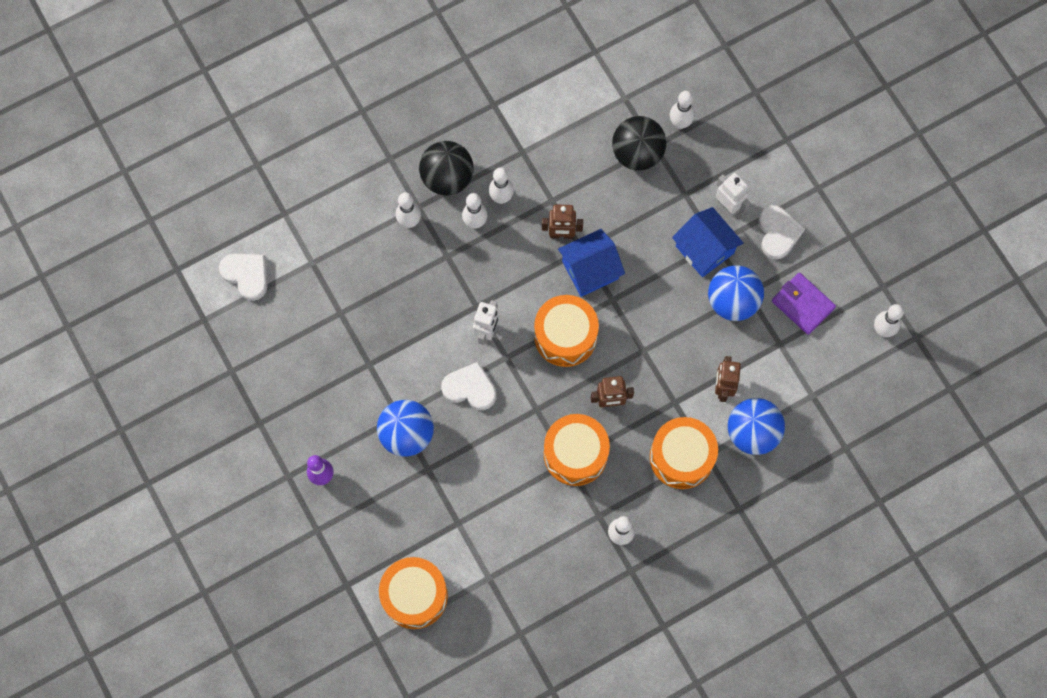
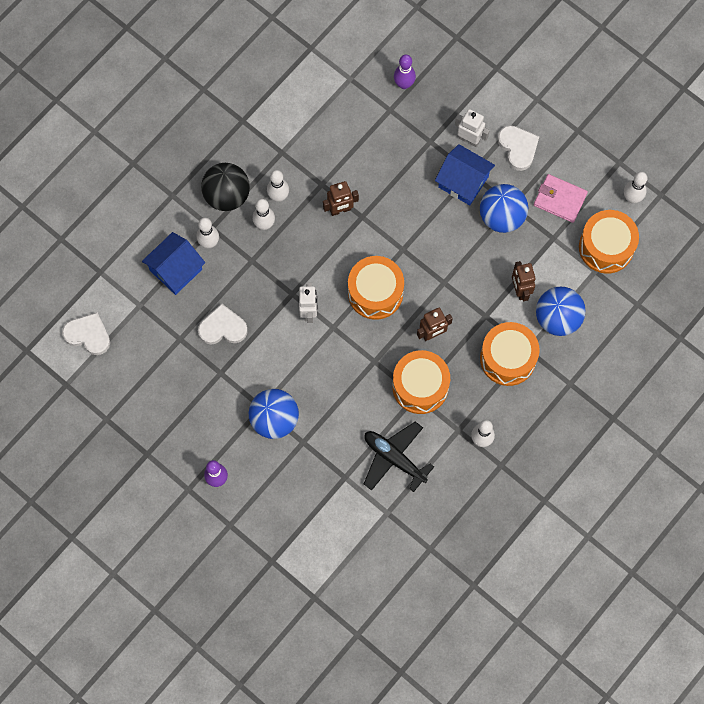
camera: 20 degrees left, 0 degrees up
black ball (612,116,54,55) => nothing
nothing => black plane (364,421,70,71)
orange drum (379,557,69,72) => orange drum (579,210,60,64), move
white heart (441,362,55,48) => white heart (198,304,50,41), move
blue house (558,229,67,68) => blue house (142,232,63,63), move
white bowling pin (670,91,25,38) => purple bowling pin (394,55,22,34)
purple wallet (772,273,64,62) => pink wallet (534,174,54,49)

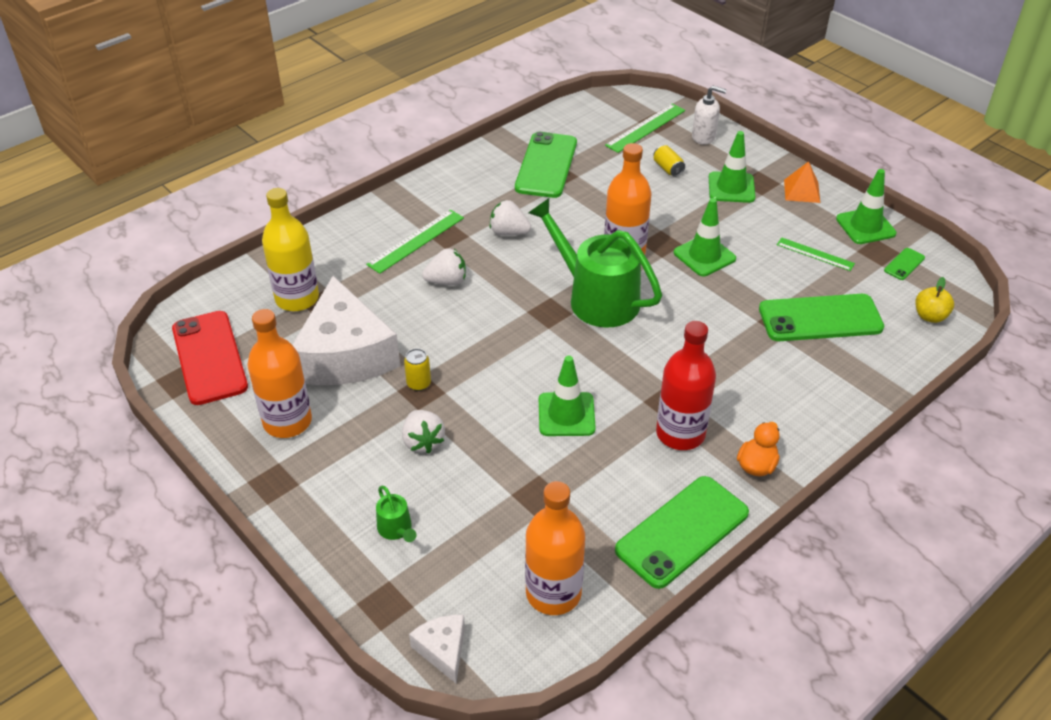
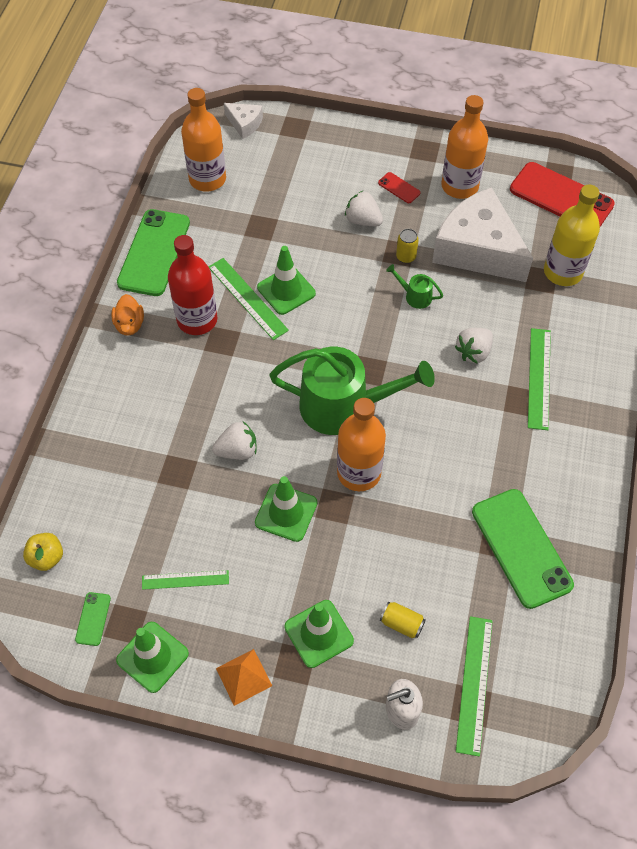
camera: 145 degrees right, 15 degrees up
green phone (759,294,125,47) => nothing
nothing => green ruler (208,258,81,82)
nothing => red phone (378,172,42,31)
green watering can (376,486,40,56) => green watering can (386,264,57,45), move
white strawberry (490,200,41,36) => white strawberry (212,422,45,38), move

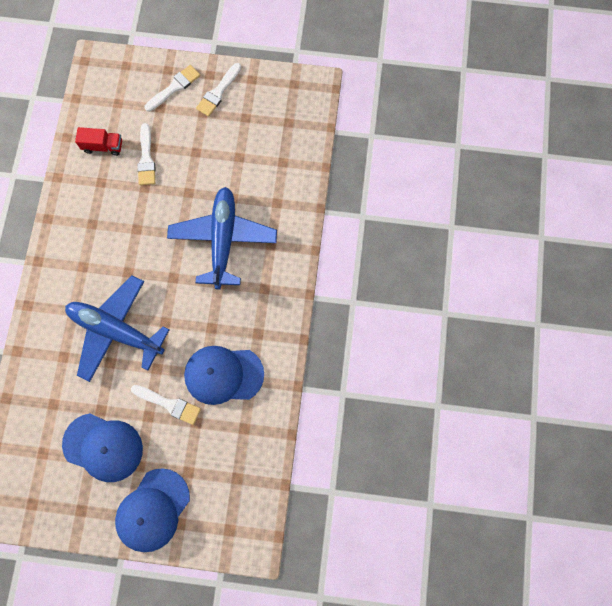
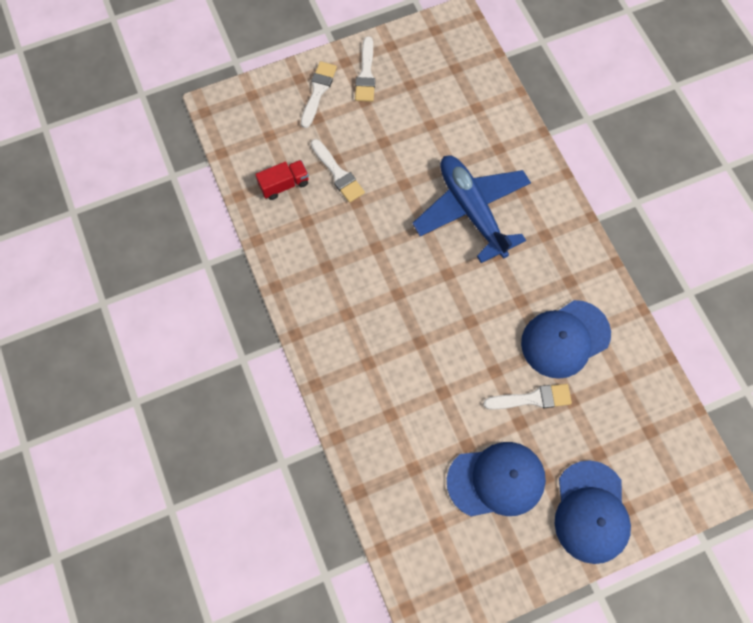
camera: 30 degrees left, 5 degrees down
blue plane (65,276,105,106) => nothing

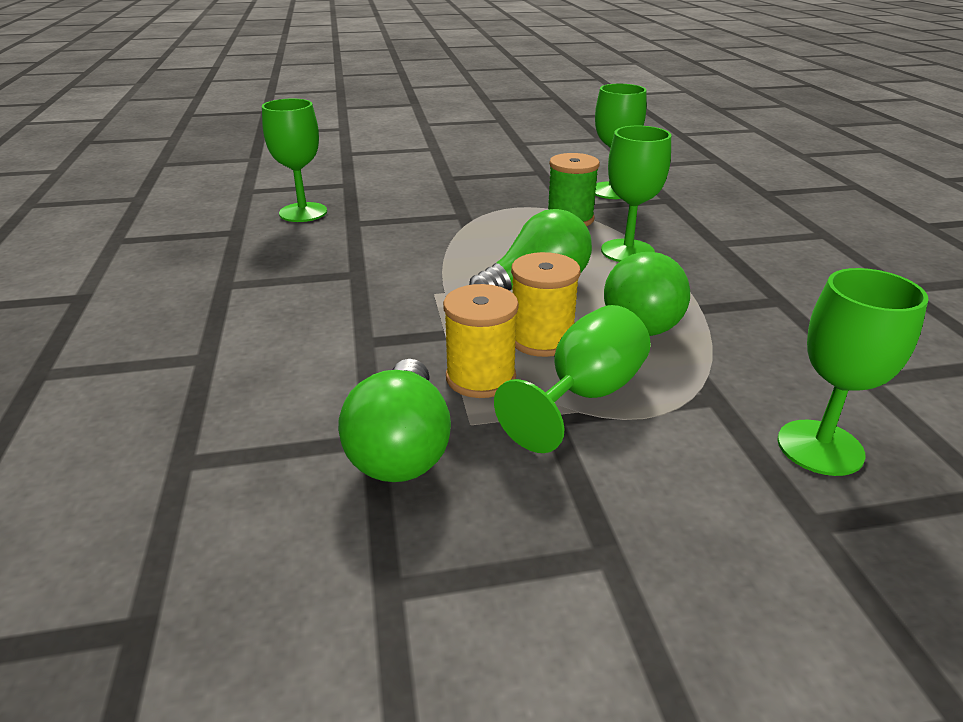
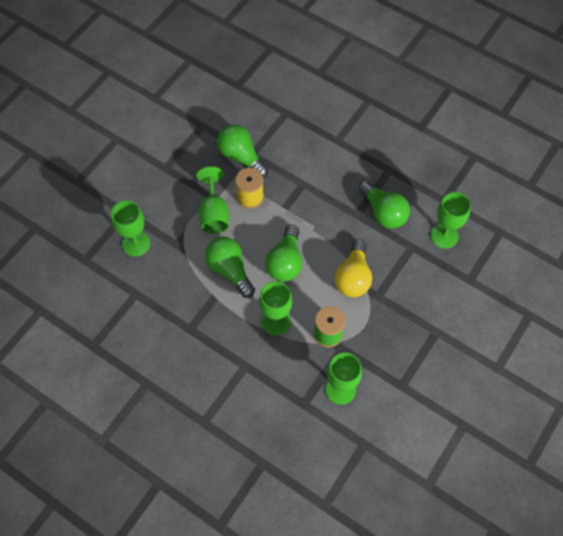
camera: 135 degrees right, 30 degrees up
yellow spool (511,252,70,105) => nothing
nothing => yellow light bulb (335,239,37,58)
nothing => green light bulb (359,180,51,49)

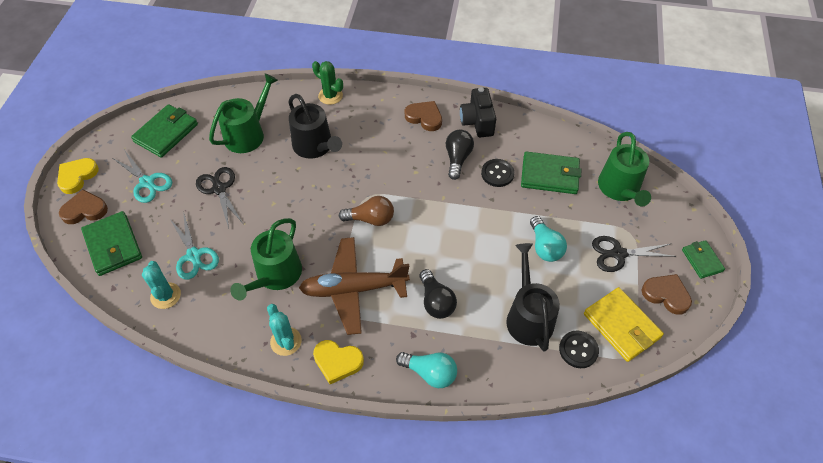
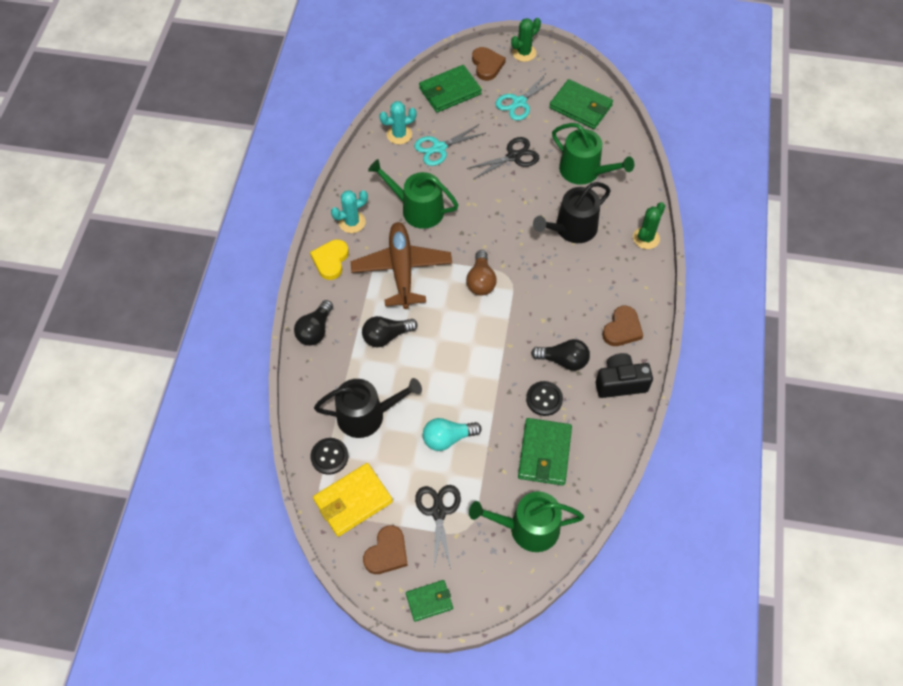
camera: 90 degrees right, 5 degrees up
yellow heart (57,158,42,36) => green cactus (511,18,30,44)
turquoise light bulb (396,352,61,36) => black light bulb (294,300,39,46)

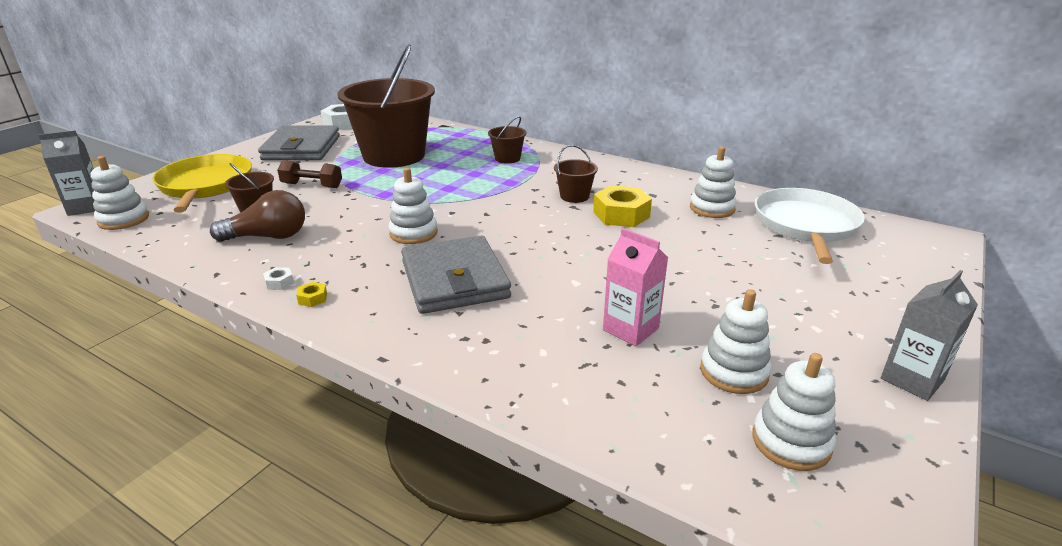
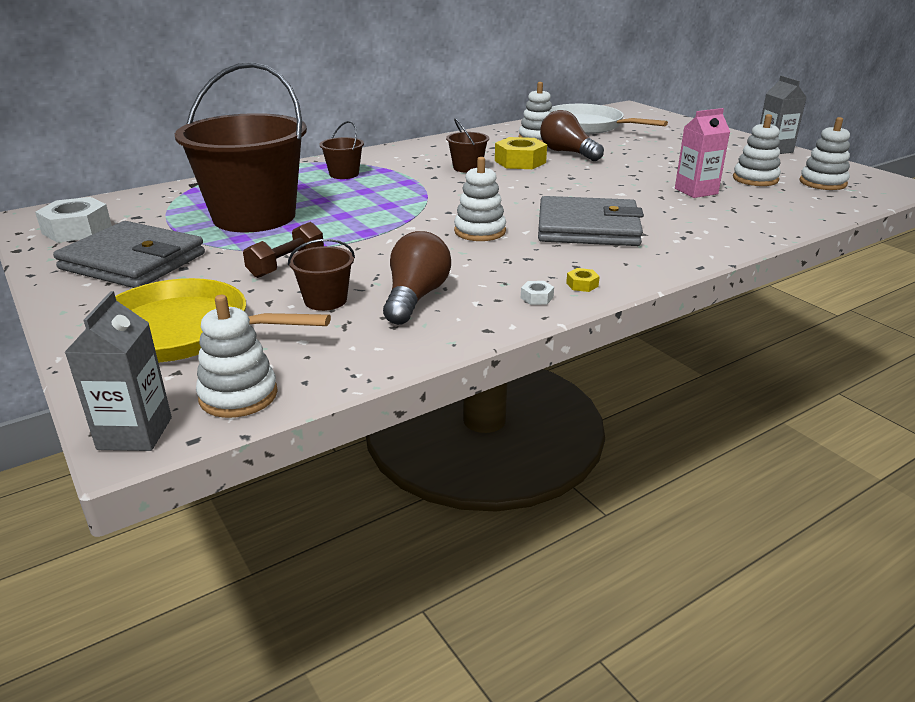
camera: 65 degrees left, 0 degrees up
nothing => brown light bulb (540,110,64,51)

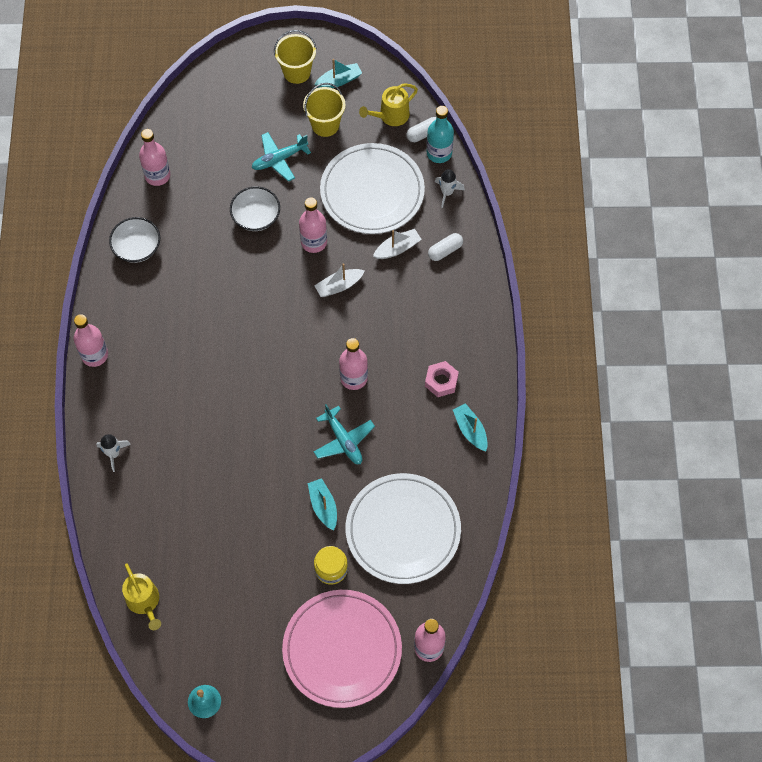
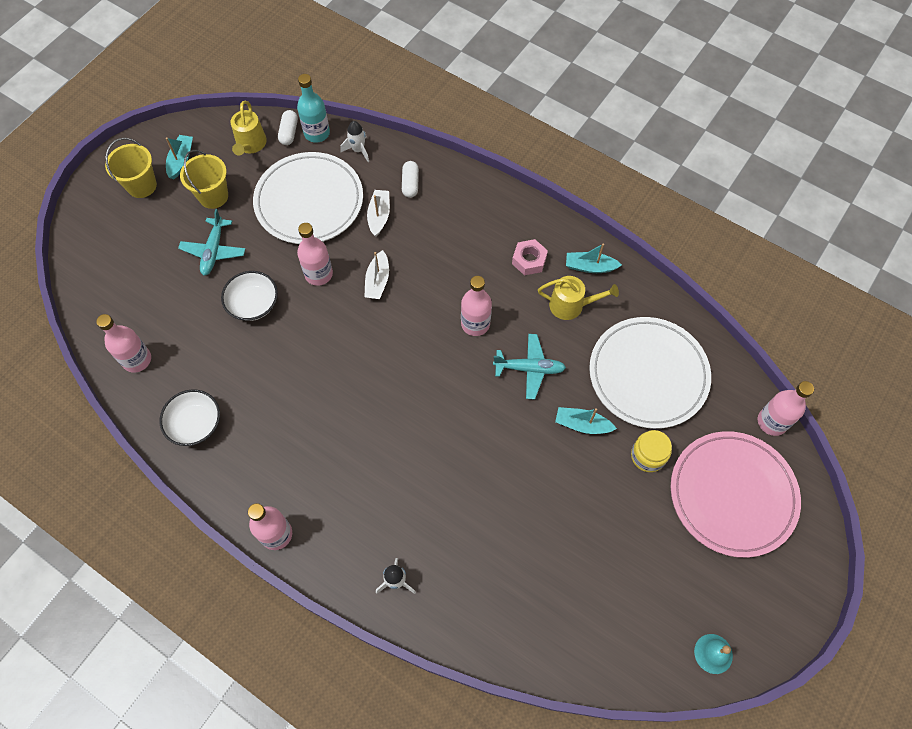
camera: 55 degrees left, 0 degrees up
yellow watering can (122,563,39,67) => yellow watering can (538,276,81,44), move

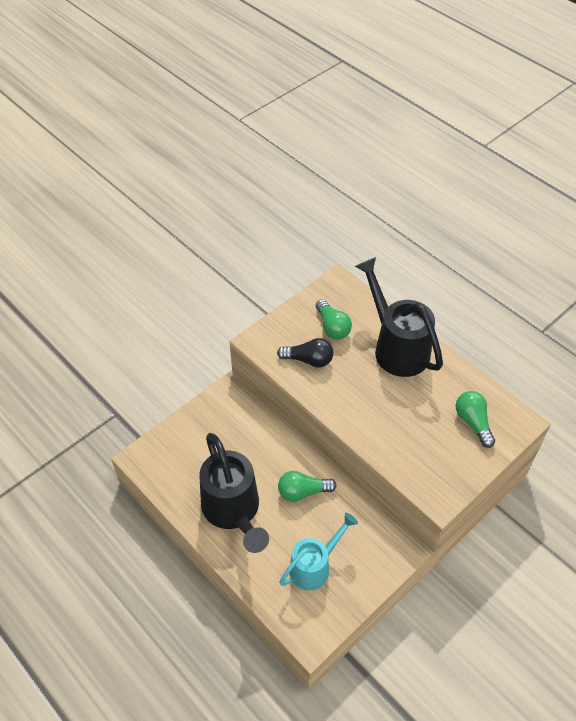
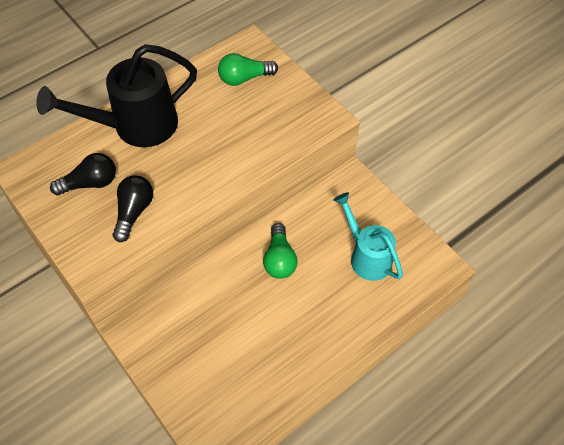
camera: 85 degrees left, 5 degrees up
black watering can (200,433,69,120) => nothing
green light bulb (316,299,36,40) => black light bulb (50,153,66,42)

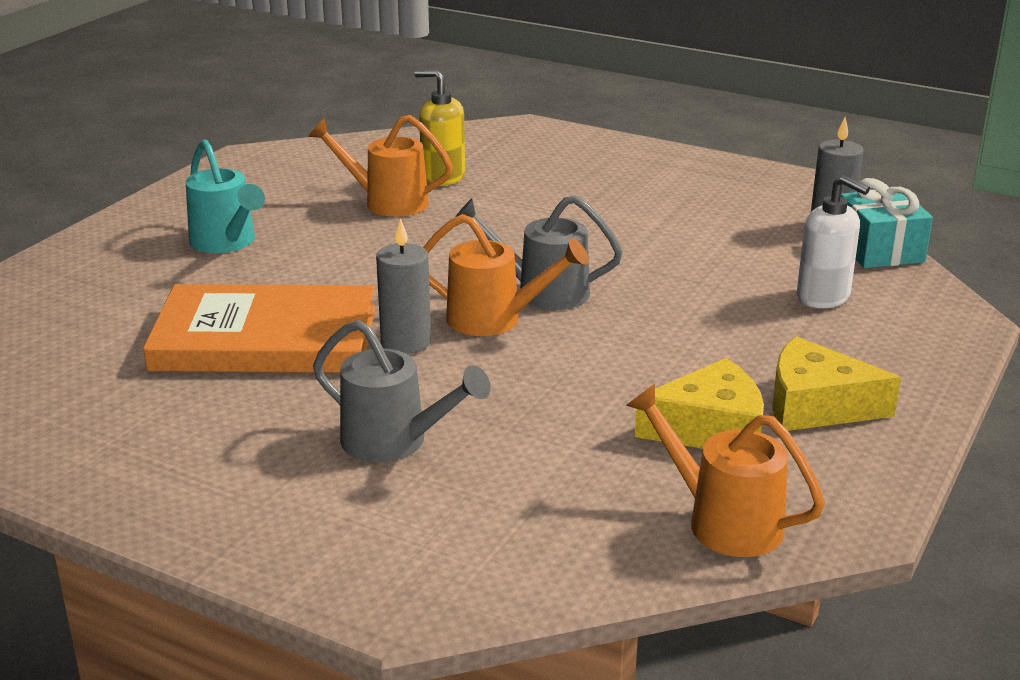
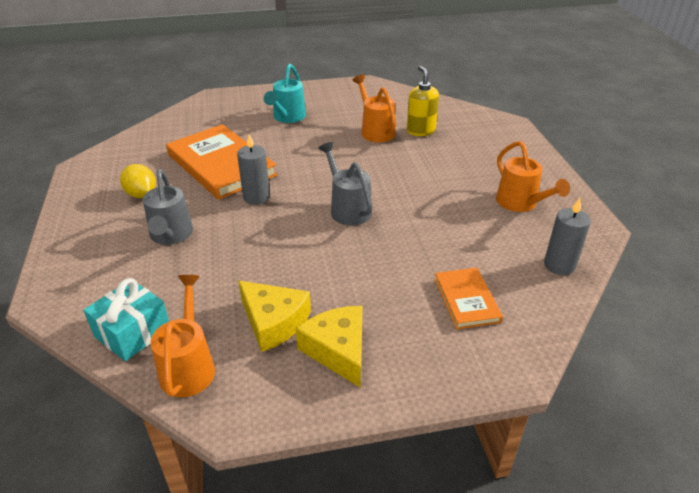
camera: 50 degrees right, 10 degrees up
nothing => yellow lemon (120,164,36,34)
orange watering can (423,214,166,122) => orange watering can (496,141,74,71), move
turquoise gift (841,178,92,90) => turquoise gift (83,278,86,83), move
white soap dispenser (797,175,73,133) => orange book (435,268,68,61)

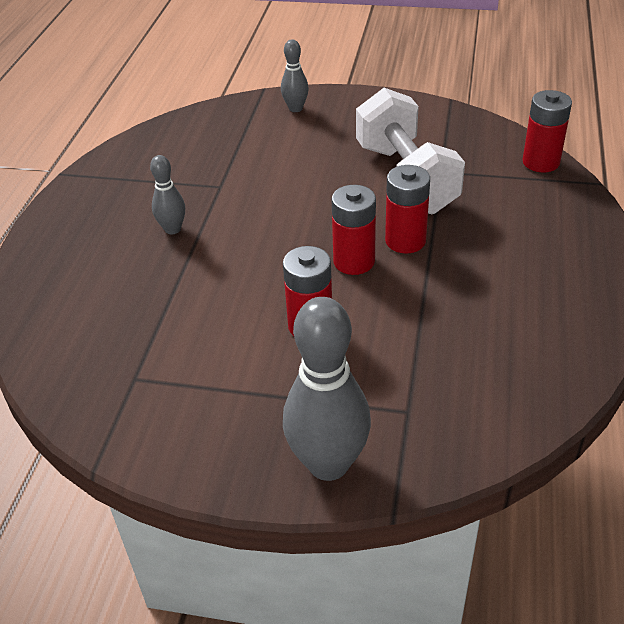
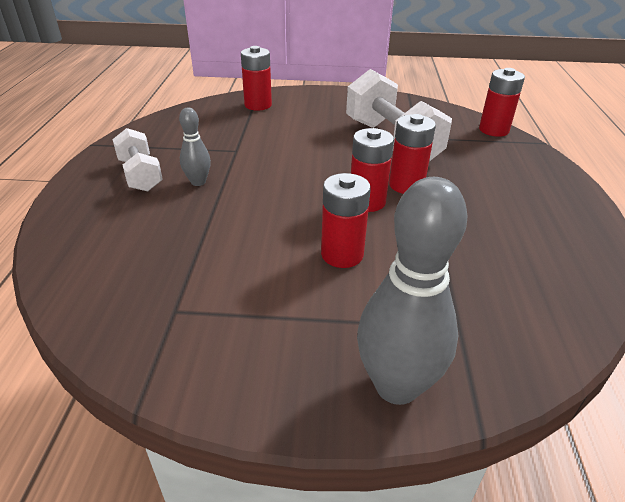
camera: 10 degrees left, 5 degrees down
grey bowling pin (281,39,28,73) => nothing
nothing => white dumbbell (112,128,51,64)
nothing => red battery (241,46,31,65)

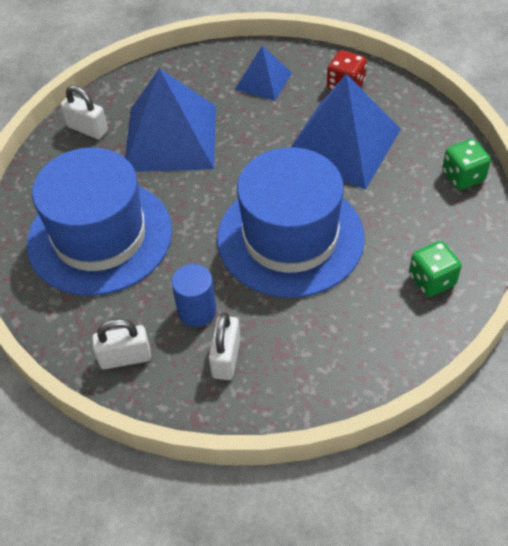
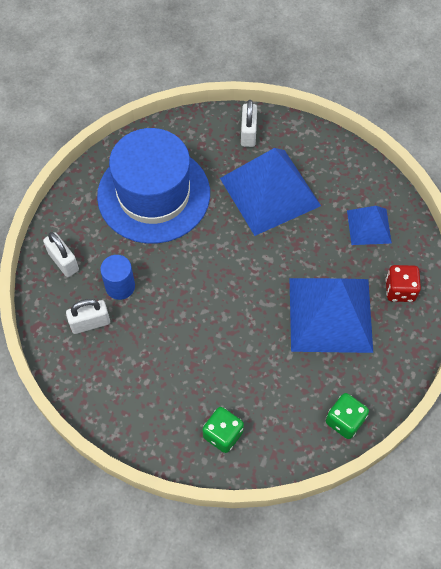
camera: 60 degrees right, 10 degrees up
blue hat (217,147,148,151) => nothing

